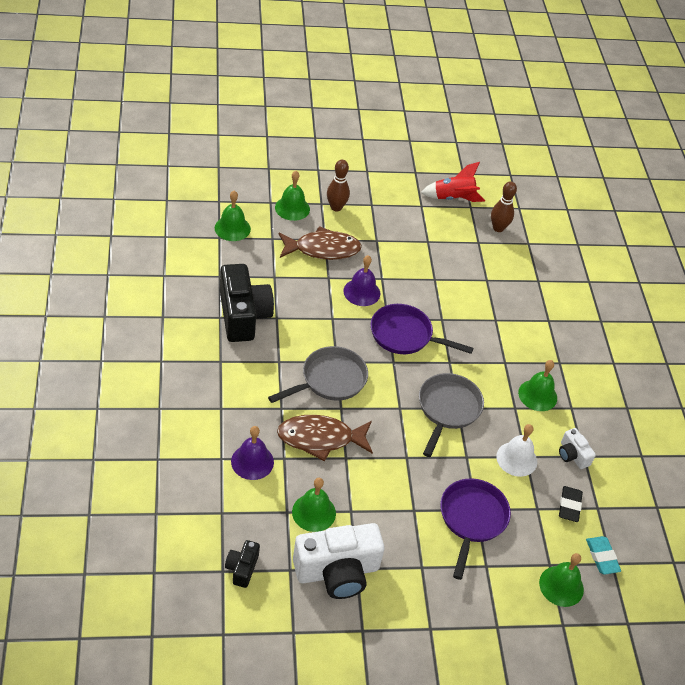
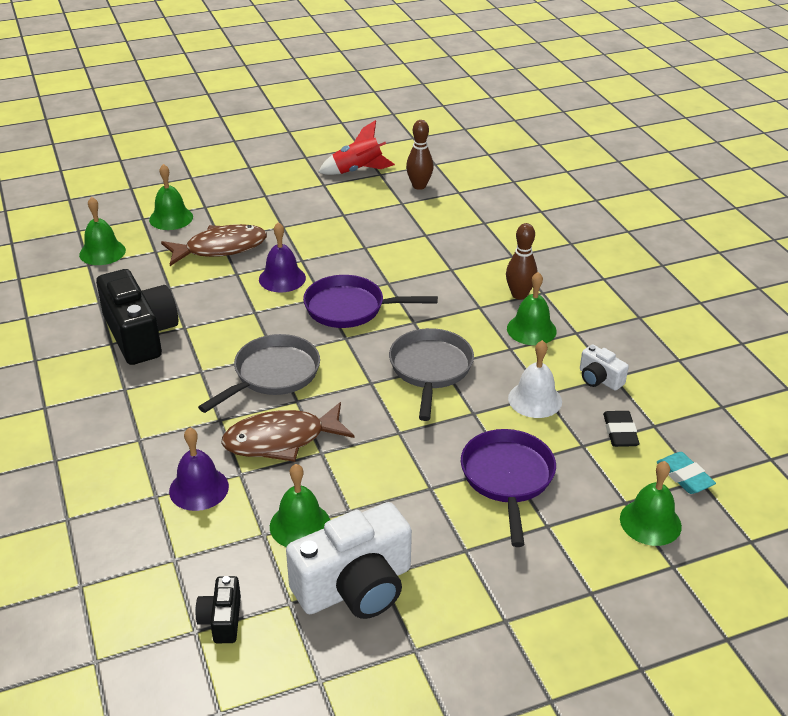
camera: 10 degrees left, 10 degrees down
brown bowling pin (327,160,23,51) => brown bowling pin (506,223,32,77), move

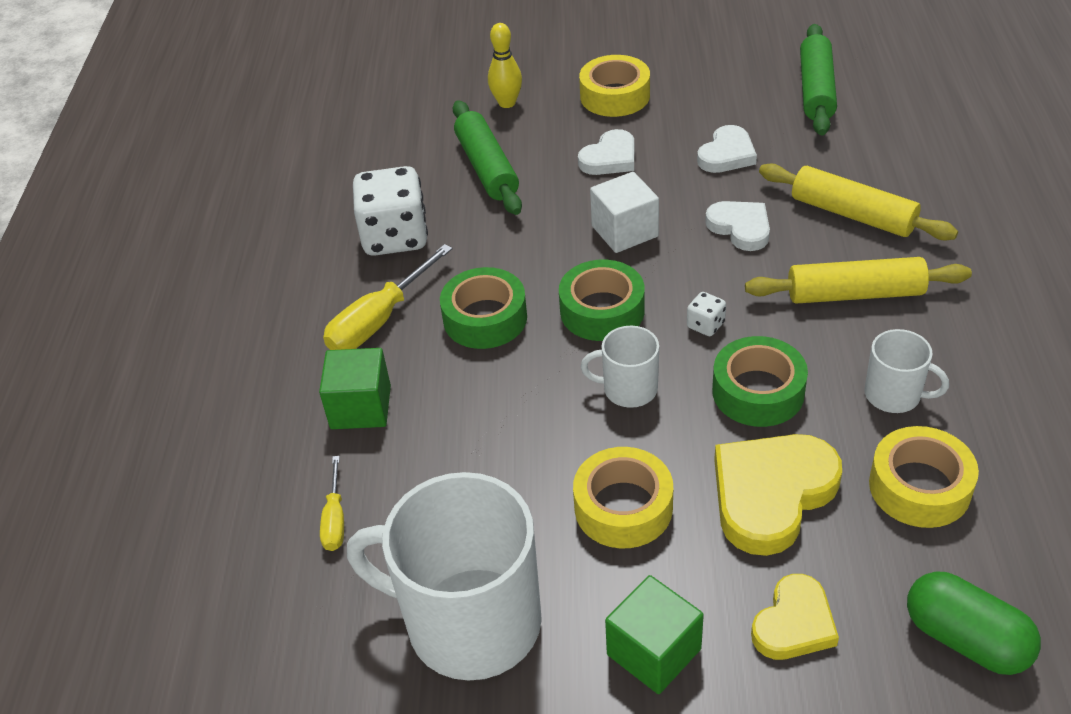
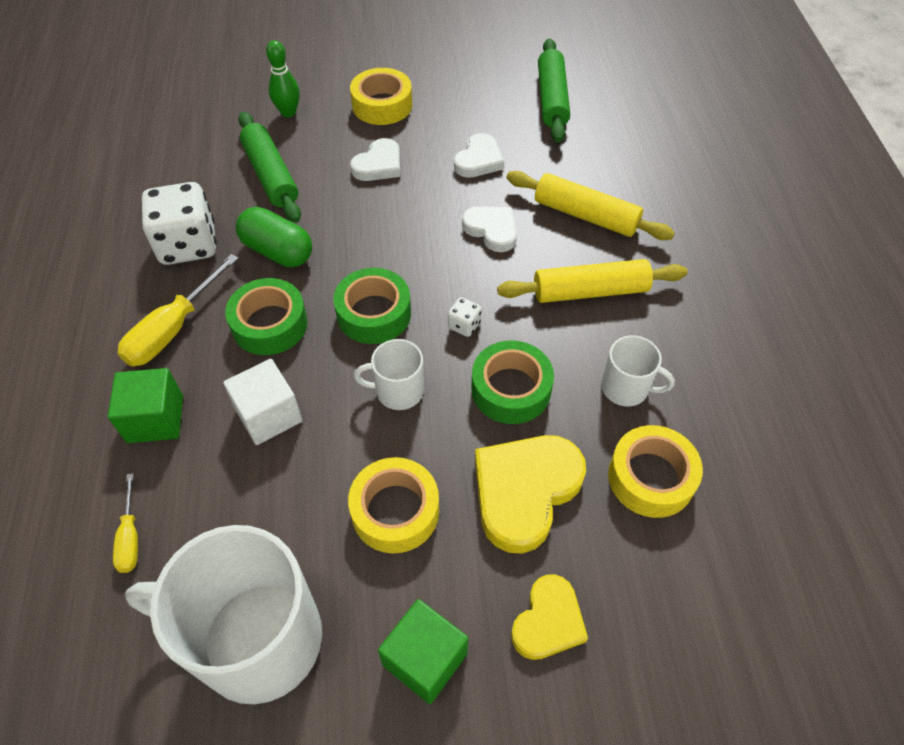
camera: 10 degrees left, 10 degrees up
white cube (590,172,69,81) => white cube (223,359,79,86), move
green capsule (907,571,134,104) => green capsule (236,207,76,60), move
yellow bowling pin (488,23,34,85) => green bowling pin (266,40,34,77)

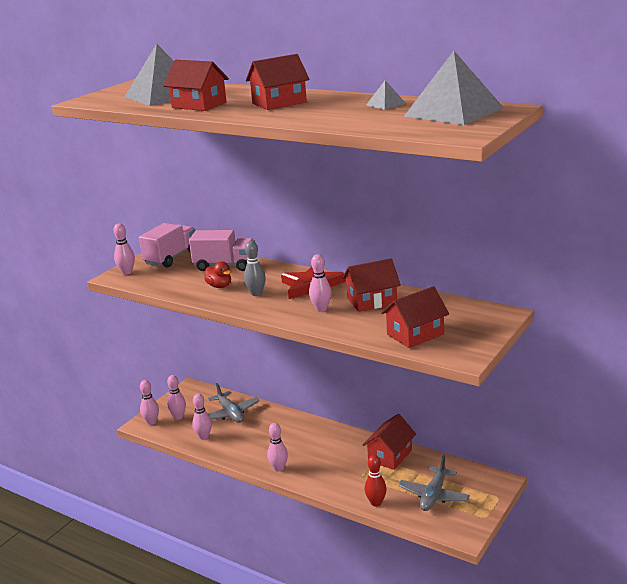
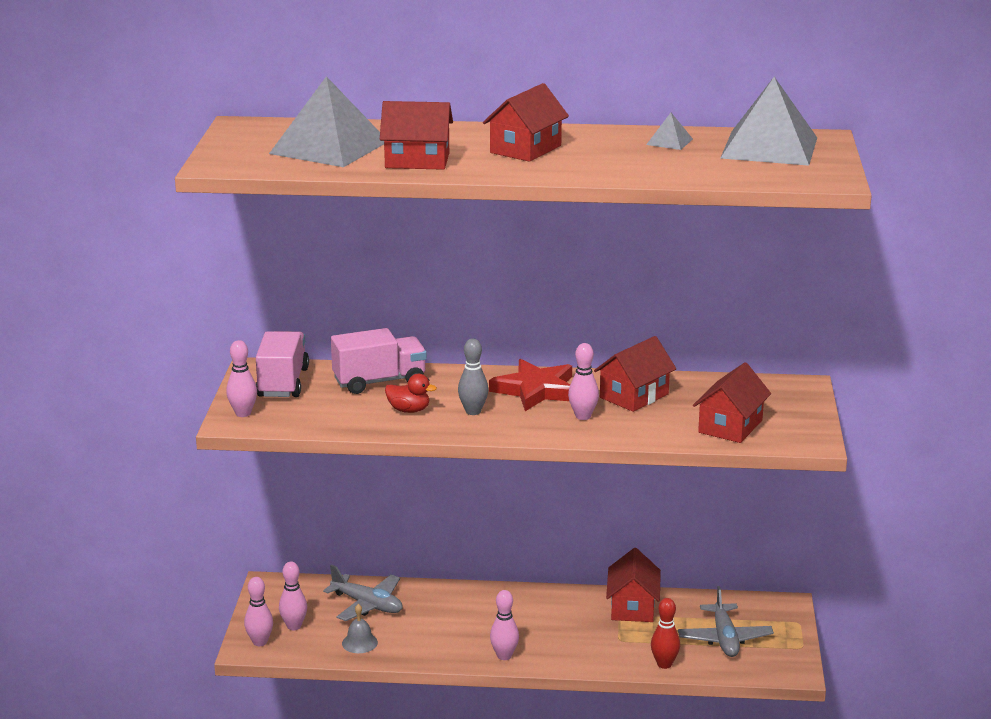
camera: 30 degrees left, 0 degrees up
pink bowling pin (192,394,20,46) => grey bell (342,604,36,49)

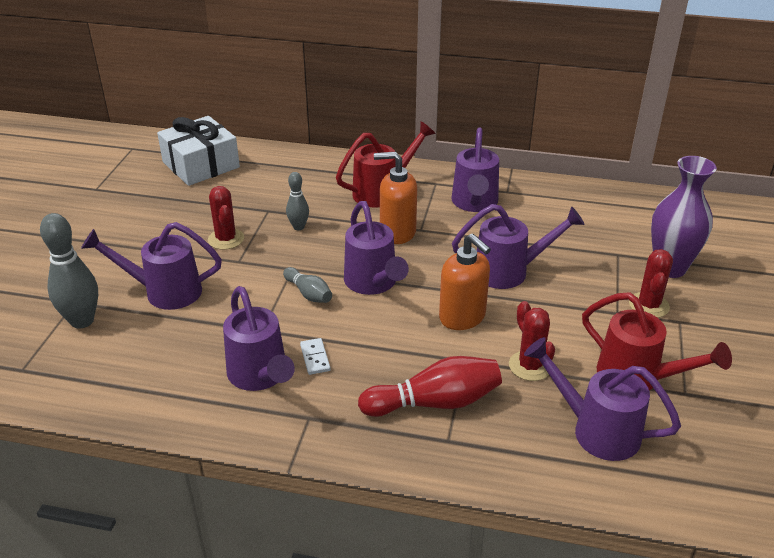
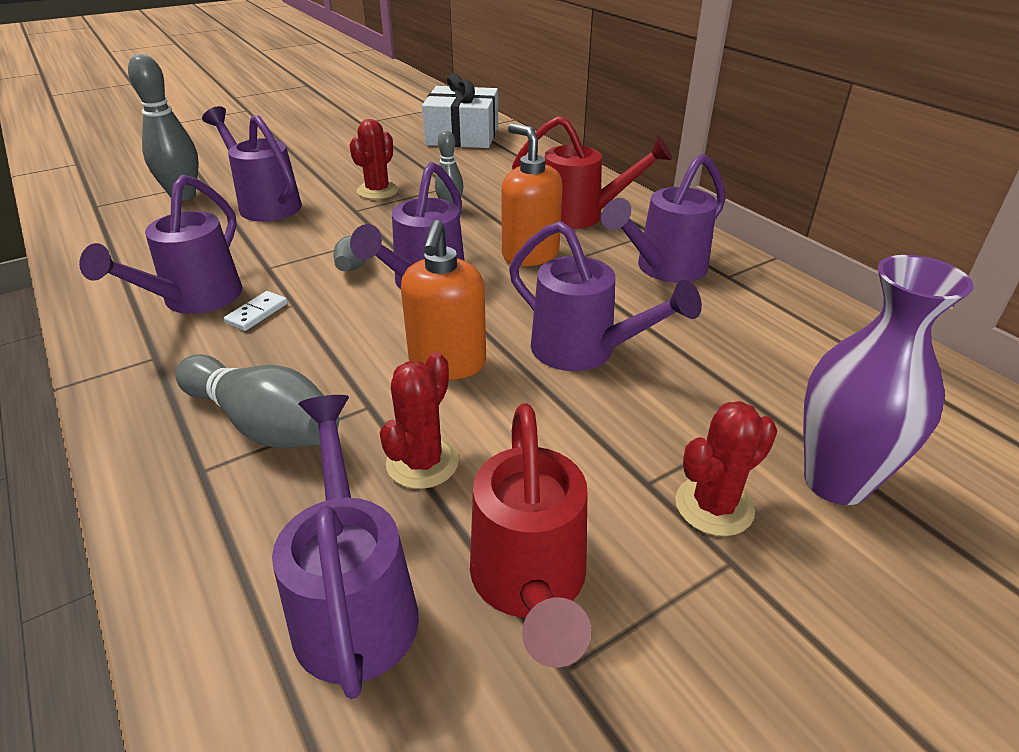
camera: 45 degrees right, 0 degrees up
red bowling pin (358,356,144,61) => grey bowling pin (175,354,164,94)

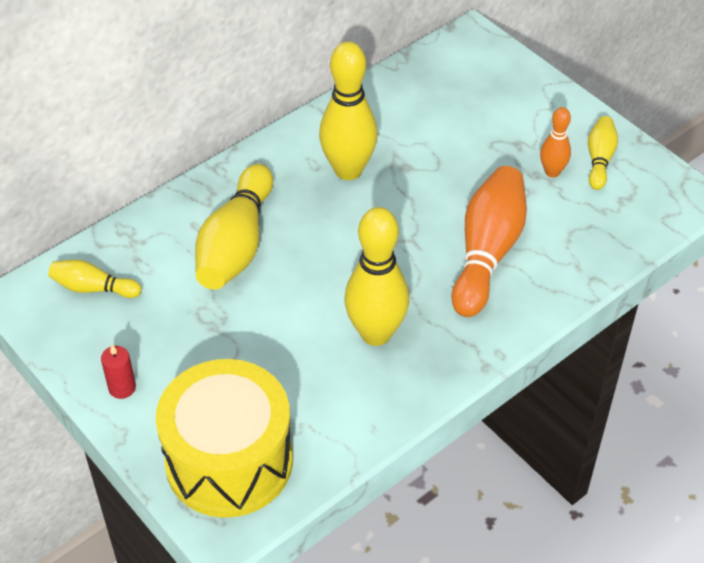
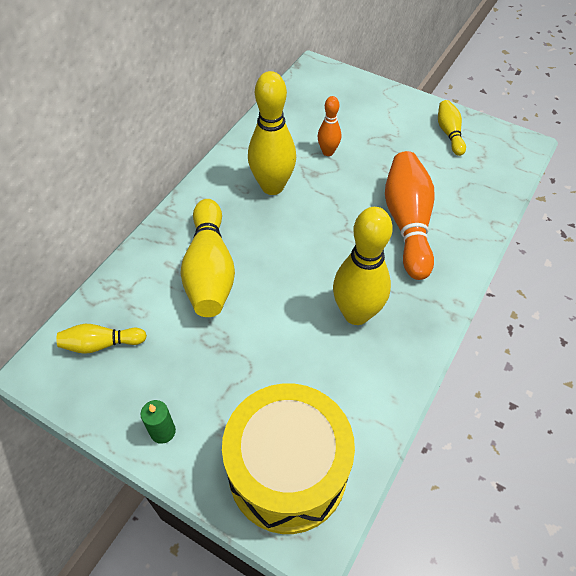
camera: 20 degrees left, 5 degrees up
orange bowling pin (540,107,31,71) => orange bowling pin (317,96,24,60), move
red candle (101,345,35,54) => green candle (141,400,35,44)

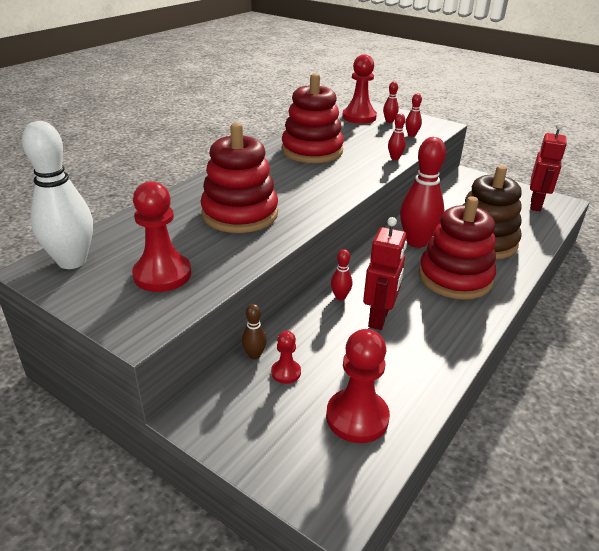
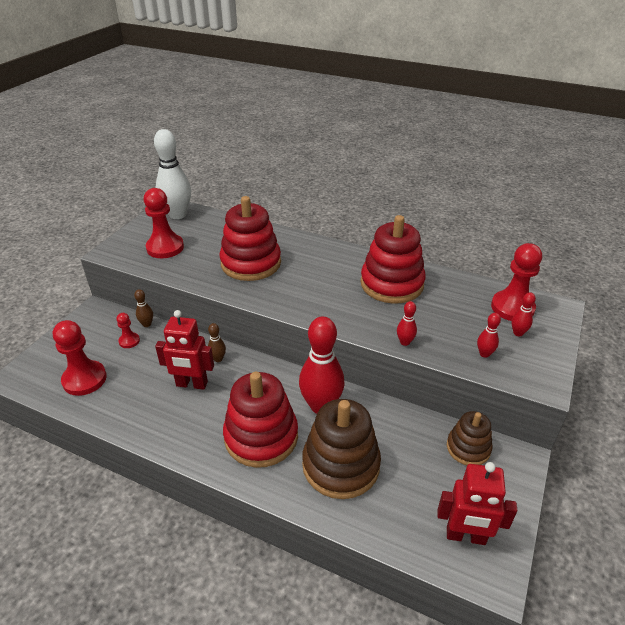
camera: 80 degrees right, 5 degrees up
nothing => brown stacking toy (447,411,46,54)
red bowling pin (331,249,21,51) => brown bowling pin (208,323,18,39)

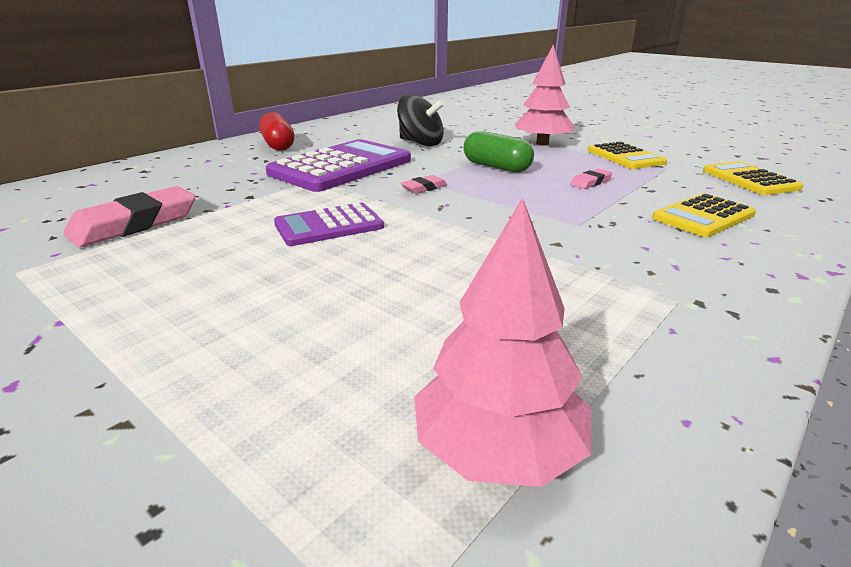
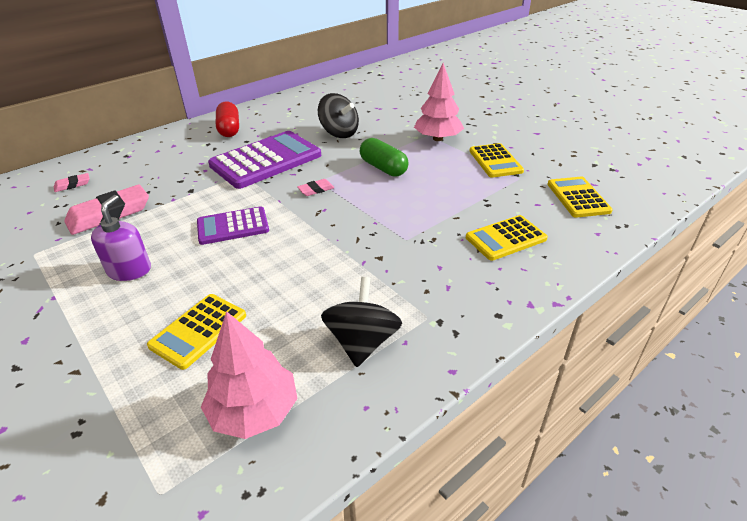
camera: 10 degrees right, 10 degrees up
nothing => purple soap dispenser (91,195,60,86)
nothing => yellow calculator (147,294,99,76)
nothing => black spinning top (321,277,81,90)
pink eraser (570,169,42,20) => pink eraser (54,173,36,19), move

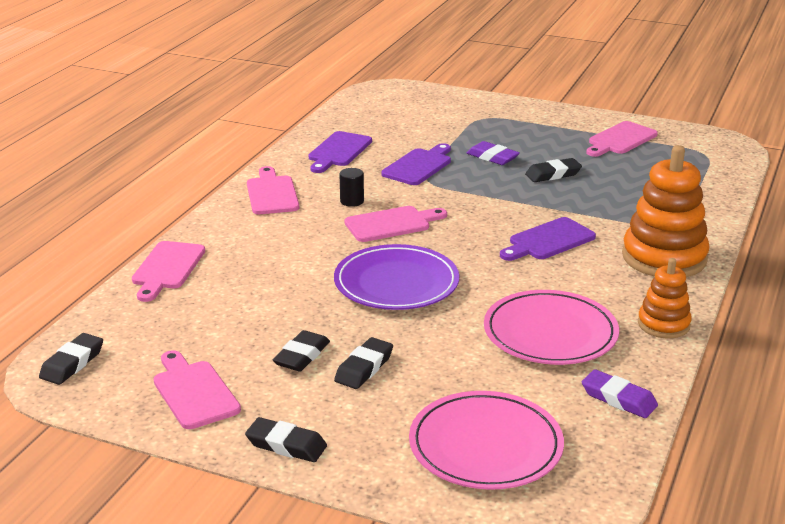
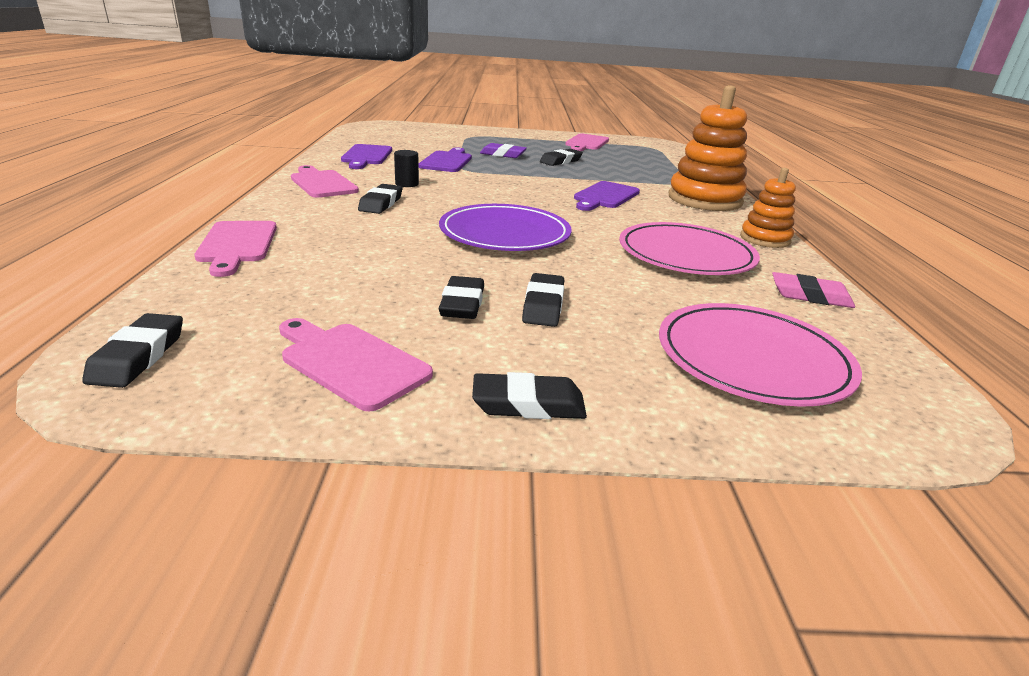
camera: 25 degrees left, 0 degrees up
pink cutting board (344,206,103,36) => nothing
nothing => black eraser (358,184,44,30)
purple eraser (582,369,76,49) => pink eraser (772,272,83,36)

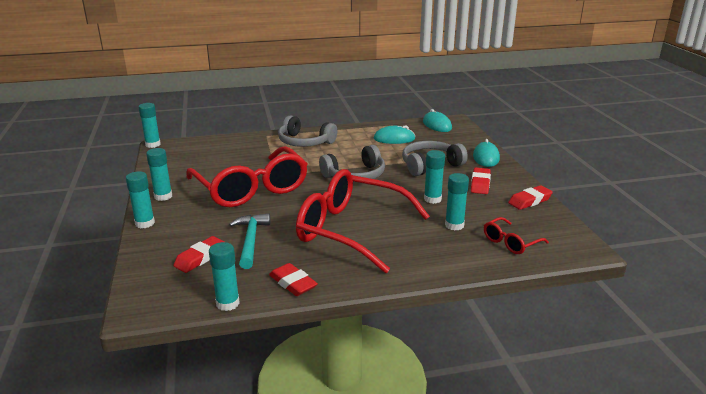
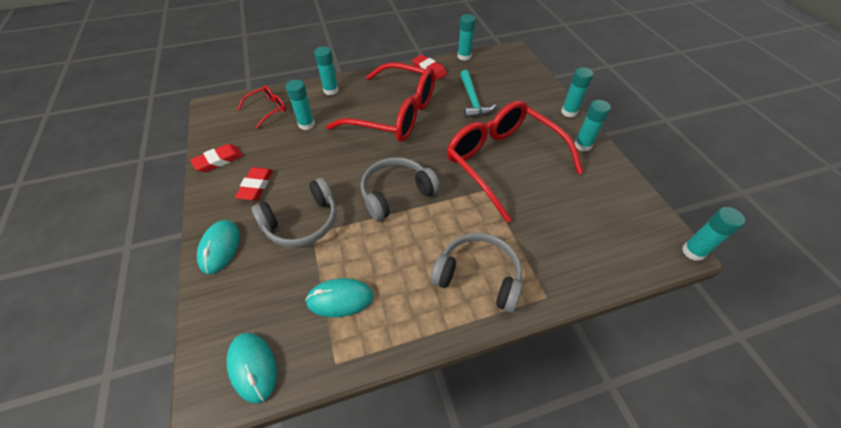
camera: 175 degrees right, 25 degrees up
red eraser (173,236,52,37) => nothing
turquoise glue stick (424,150,21,54) => turquoise glue stick (314,46,25,49), move

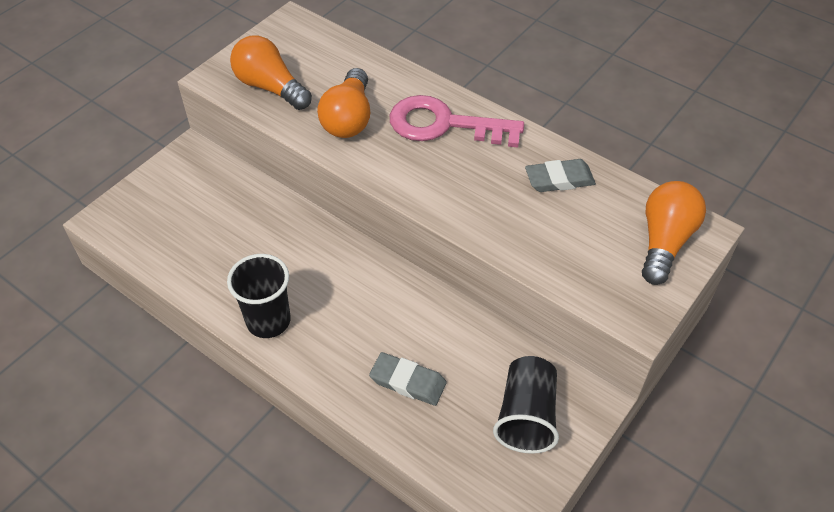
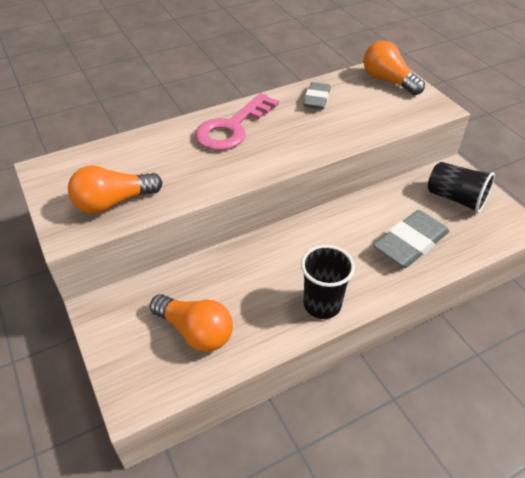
camera: 65 degrees left, 5 degrees down
orange light bulb (317,68,53,70) => orange light bulb (150,294,83,58), move
grey eraser (369,352,78,54) => grey eraser (373,210,76,58), x1.58

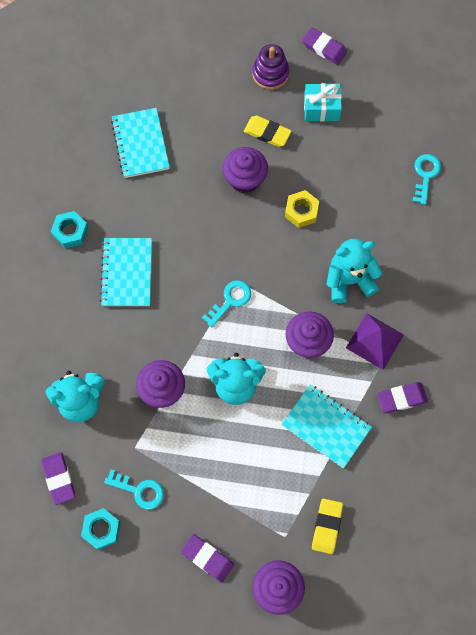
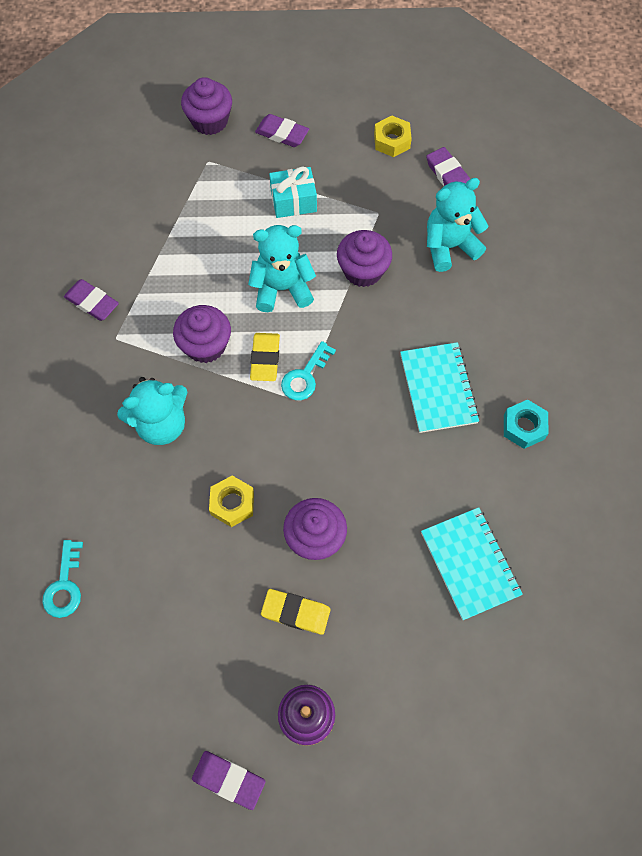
camera: 170 degrees right, 5 degrees down
turquoise key (104,469,60,41) => nothing
turquoise notebook (282,384,90,84) => nothing
purple pyramid (346,313,58,57) => nothing
turquoise gift (304,83,38,38) => turquoise gift (269,166,48,52), move
yellow eraser (312,498,31,56) => yellow eraser (250,333,30,48), move
turquoise nut (81,508,40,42) => yellow nut (374,115,38,42)
purple eraser (377,382,51,31) => purple eraser (64,279,55,42), 60 degrees clockwise

